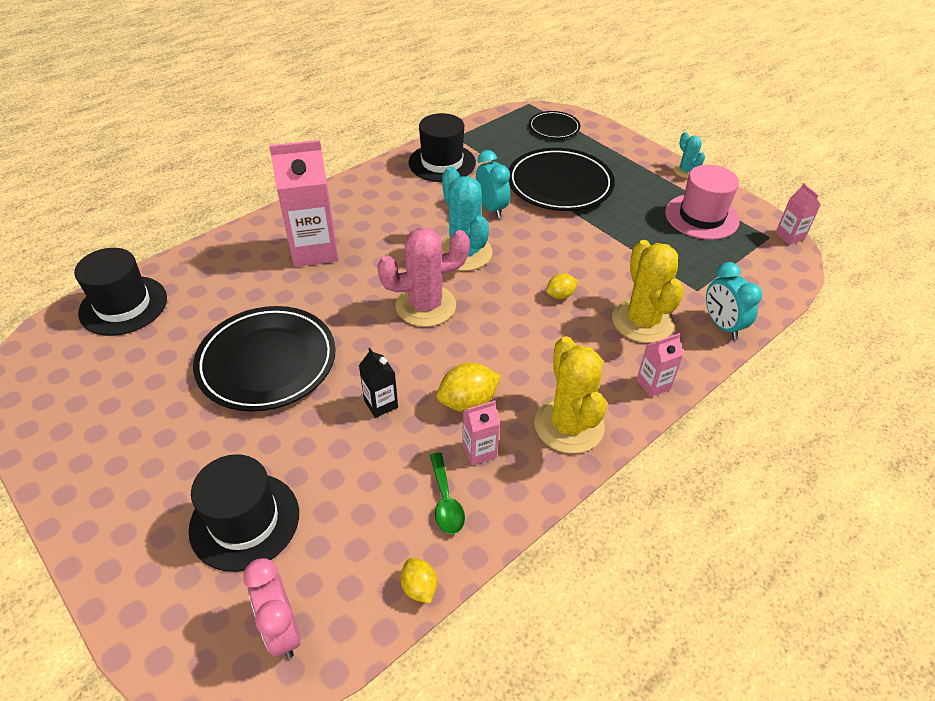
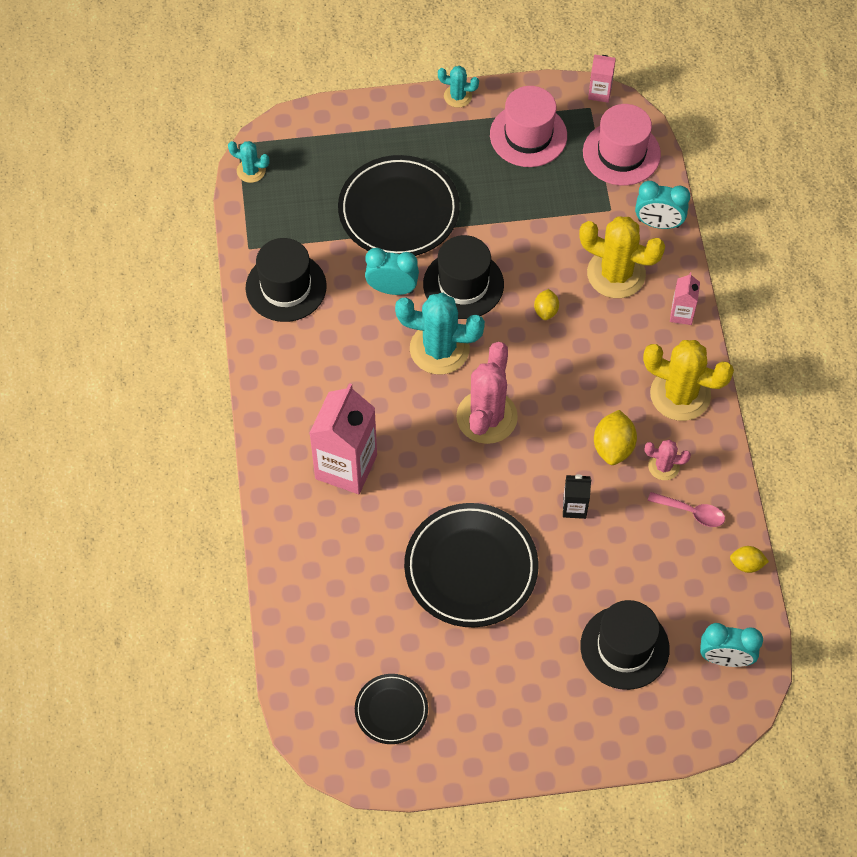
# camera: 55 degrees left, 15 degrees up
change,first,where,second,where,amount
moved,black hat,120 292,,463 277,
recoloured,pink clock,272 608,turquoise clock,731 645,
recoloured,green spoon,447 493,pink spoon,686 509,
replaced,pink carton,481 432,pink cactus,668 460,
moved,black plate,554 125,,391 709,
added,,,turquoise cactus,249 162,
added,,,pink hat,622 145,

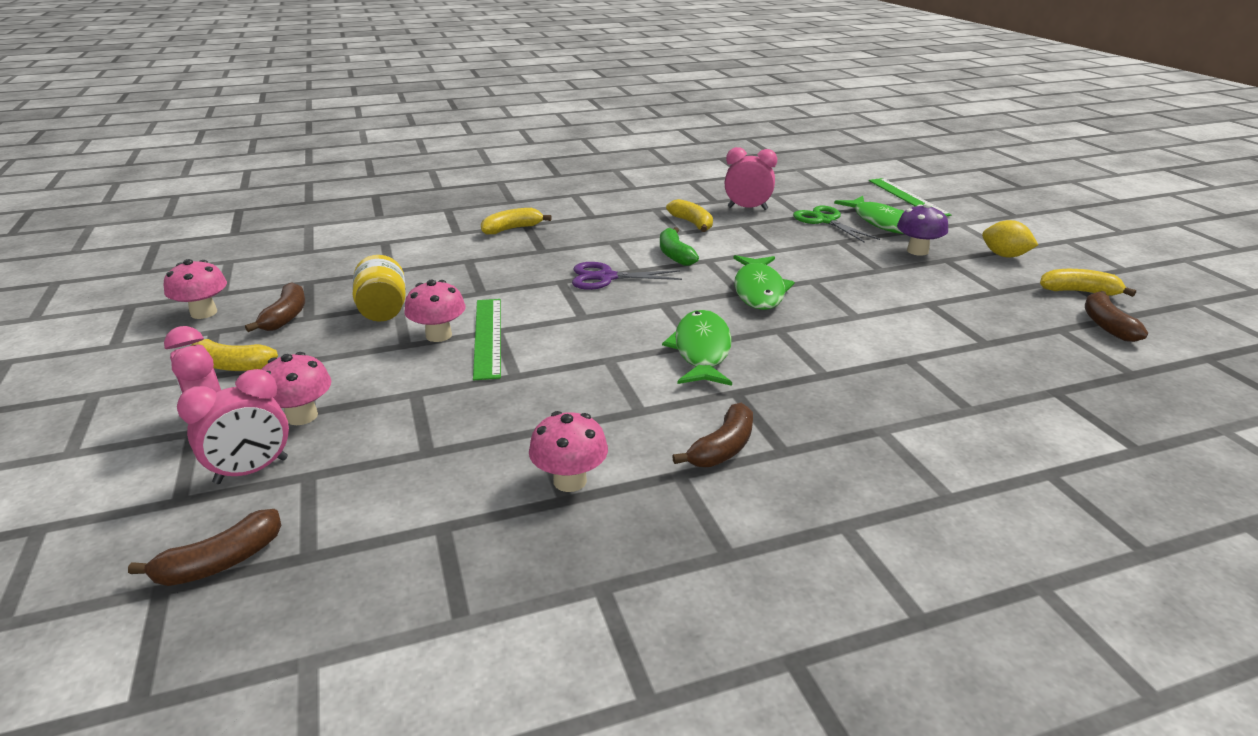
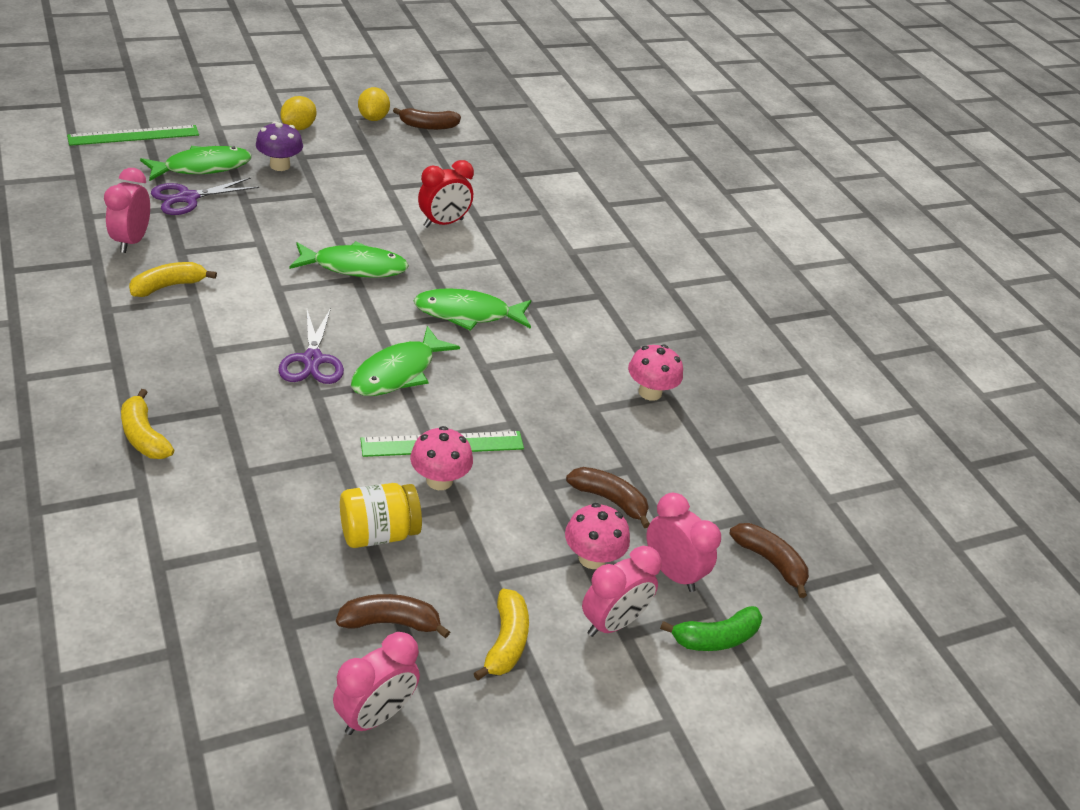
# camera: 100 degrees left, 10 degrees up
change,first,where,second,where,amount
replaced,pink mushroom,195 289,pink clock,376 683,
moved,green banana,679 246,,711 628,
moved,brown banana,712 435,,608 497,
recoloured,green scissors,836 224,purple scissors,205 196,
replaced,yellow banana,1088 283,yellow lemon,374 104,
added,,,green fish,405 361,
added,,,red clock,446 194,

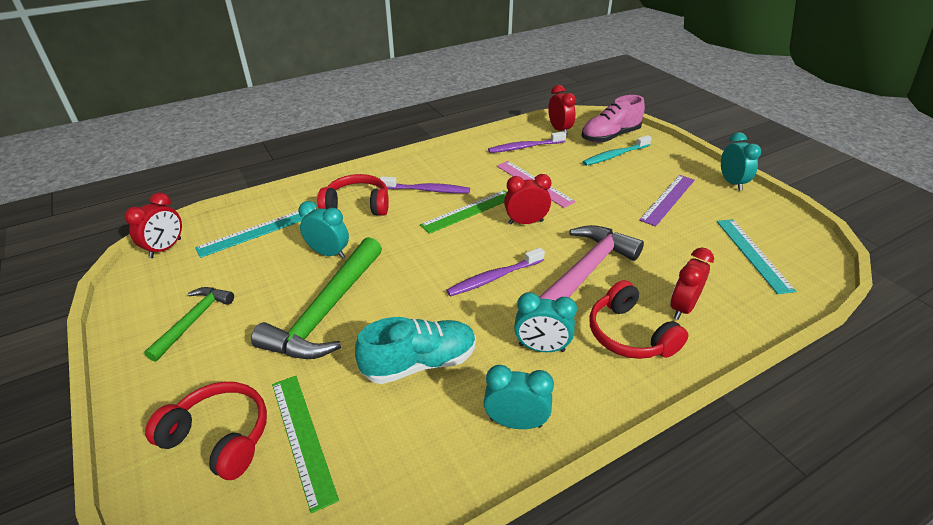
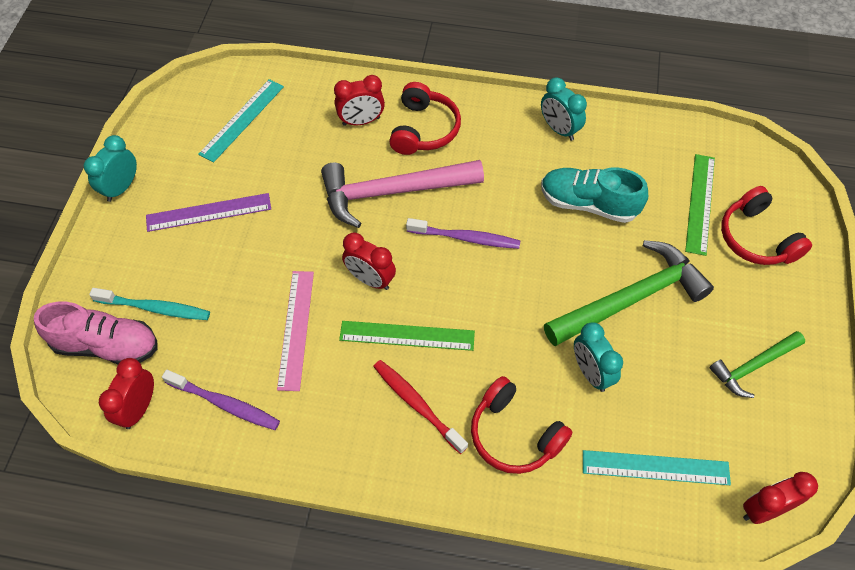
# camera: 140 degrees left, 20 degrees up
change,first,where,second,where,amount
recoloured,purple toothbrush,425 184,red toothbrush,420 407,
removed,turquoise clock,545 322,,,

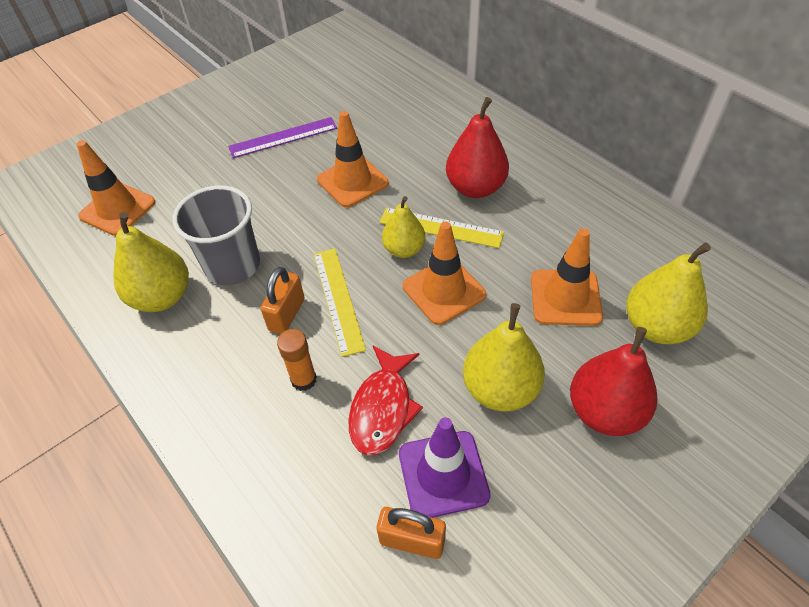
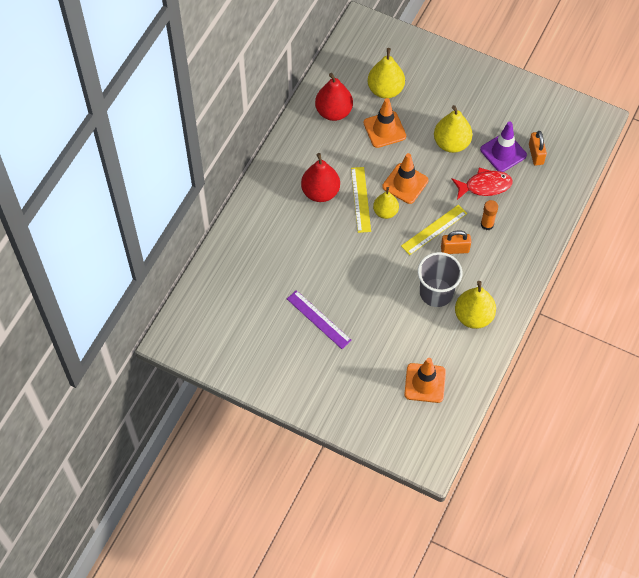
# camera: 115 degrees left, 10 degrees up
change,first,where,second,where,amount
removed,orange traffic cone,353 159,,,
moved,red pear,613 381,,334 97,

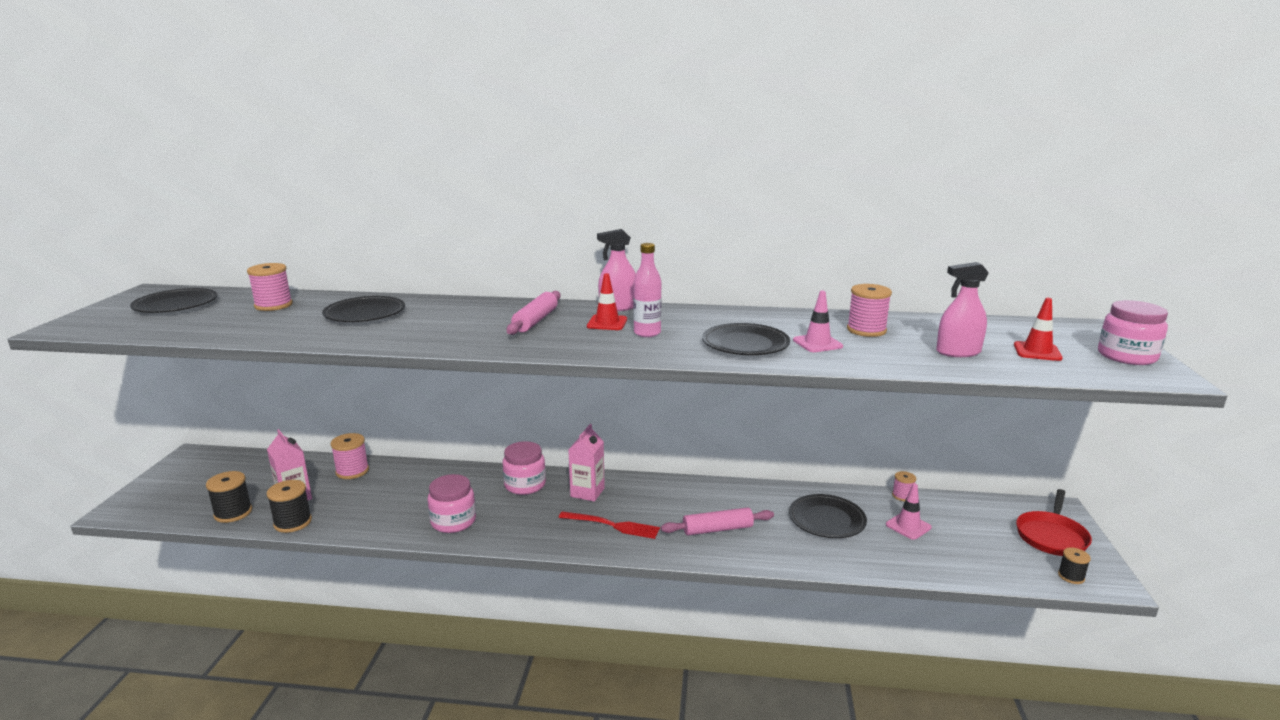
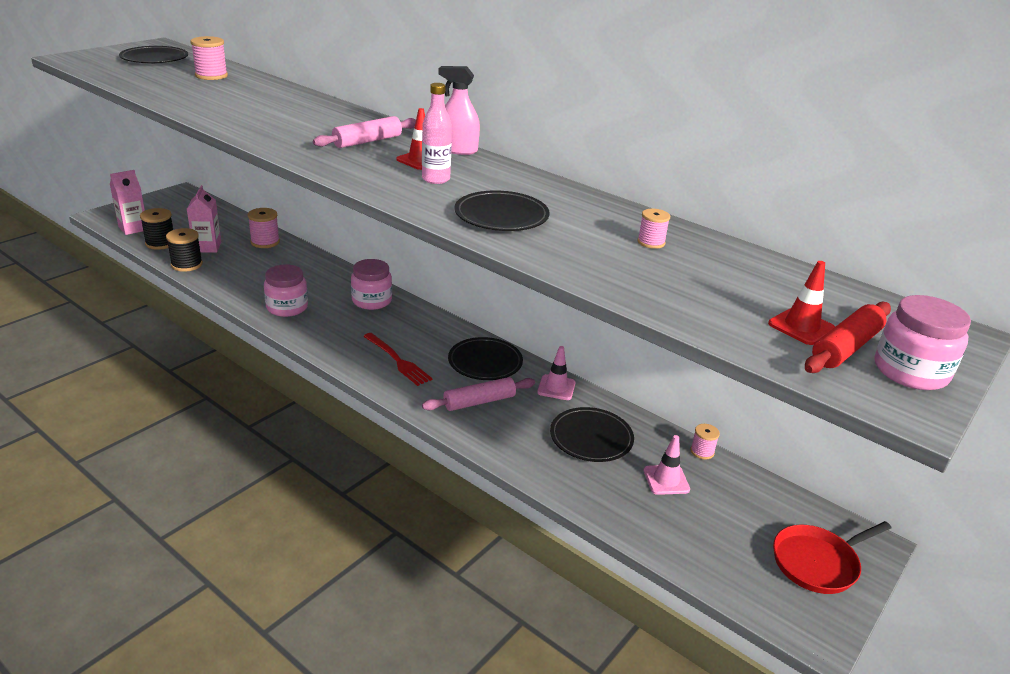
# camera: 30 degrees right, 10 degrees up
change,first,where,second,where,amount
moved,black plate,363 309,,485 358,
moved,pink carton,586 463,,127 202,
turned,pink rolling pin,717 521,,478 394,45 degrees counterclockwise
moved,pink traffic cone,818 321,,556 373,
resized,pink spool,869 310,,653 229,x0.61
removed,pink spray bottle,962 309,,,
removed,black spool,1074 565,,,
added,,,red rolling pin,848 337,

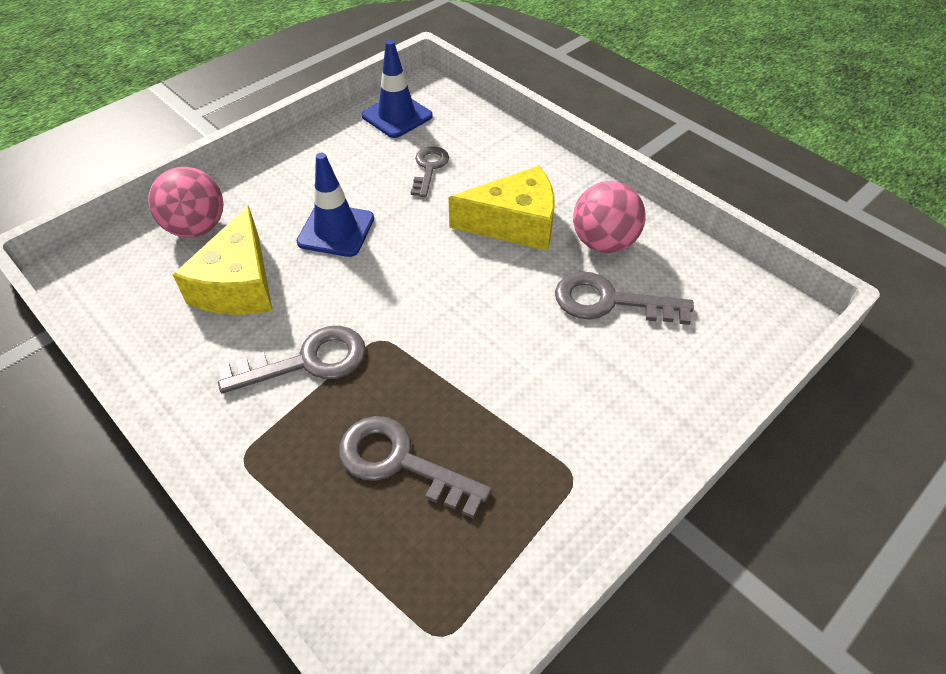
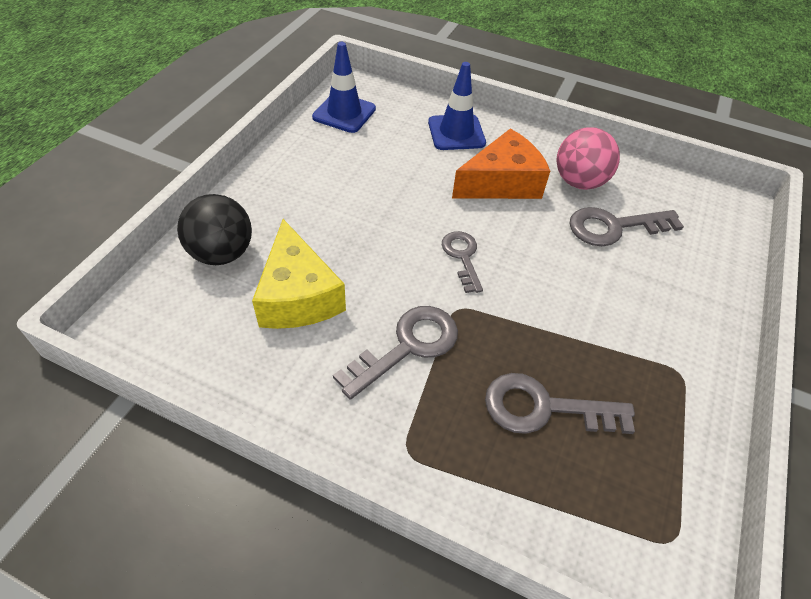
# camera: 25 degrees left, 0 degrees up
change,first,where,second,where,amount
recoloured,pink ball,186 202,black ball,214 229,
moved,blue traffic cone,335 205,,457 106,
moved,grey key,430 171,,462 262,
recoloured,yellow cheese,501 208,orange cheese,501 164,

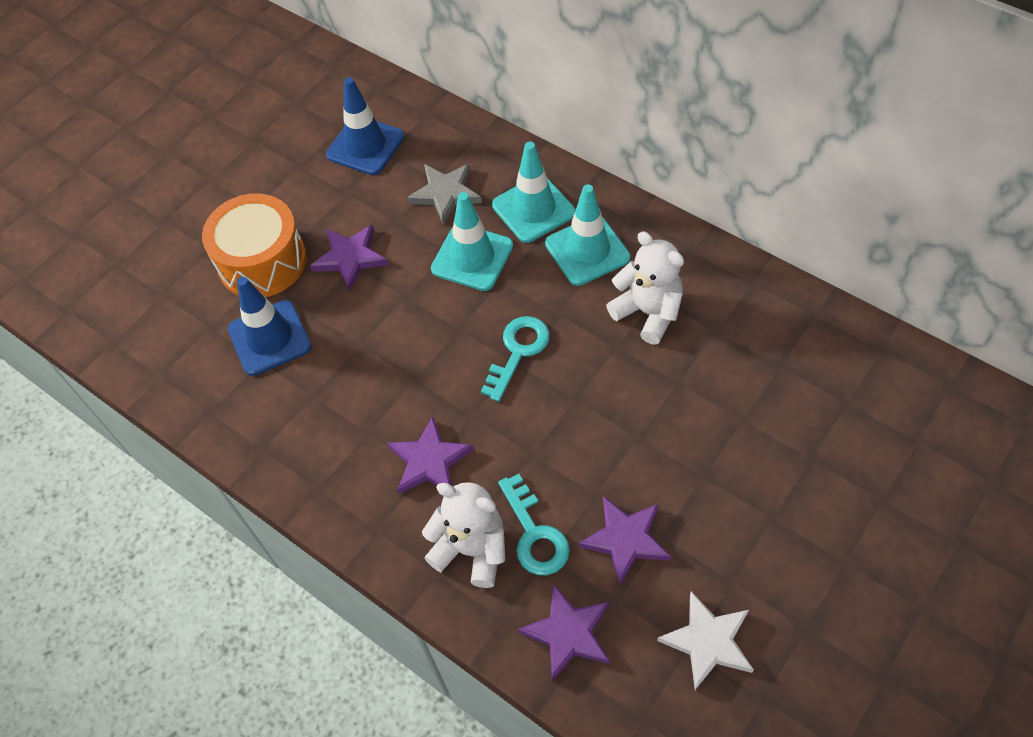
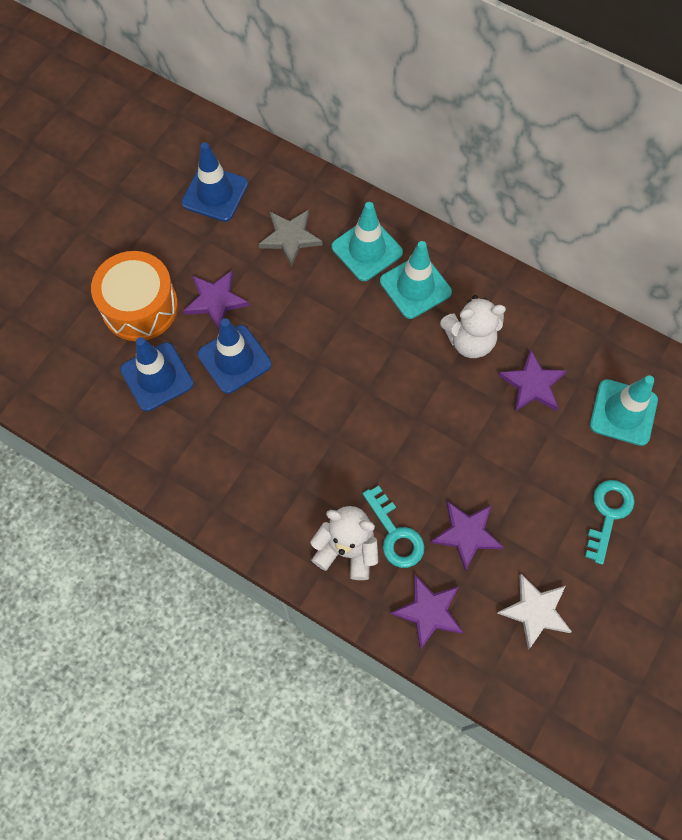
# camera: 10 degrees left, 10 degrees up
change,first,where,second,where,amount
moved,purple star,430 455,,532 380,
moved,turquoise traffic cone,472 241,,624 410,
moved,turquoise key,515 359,,610 522,
turned,white teddy bear,645 288,,473 326,135 degrees clockwise
added,,,blue traffic cone,235 356,

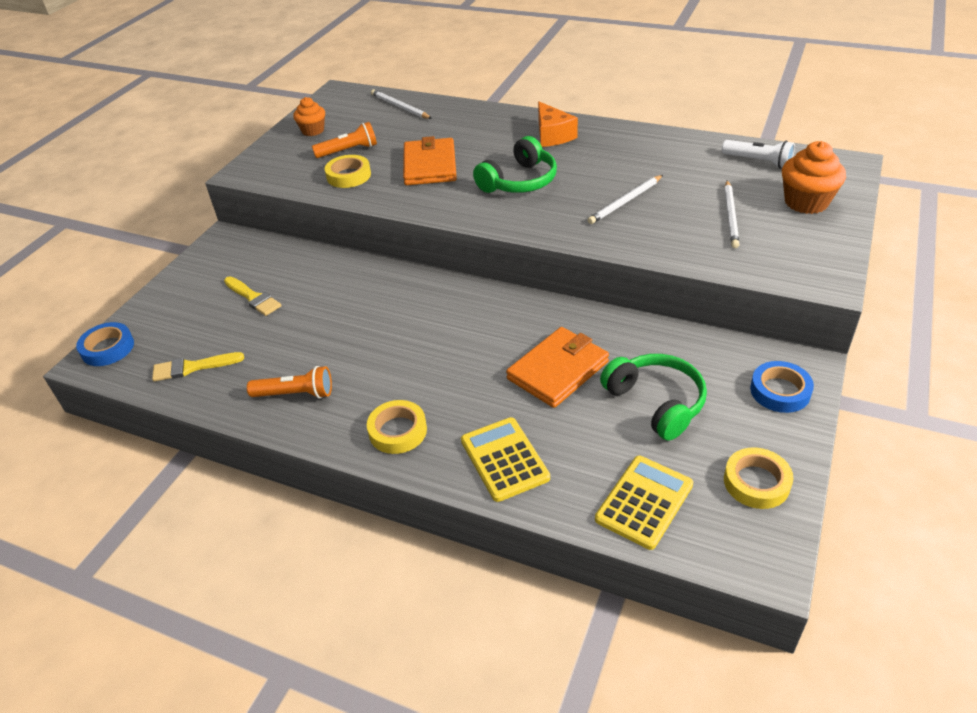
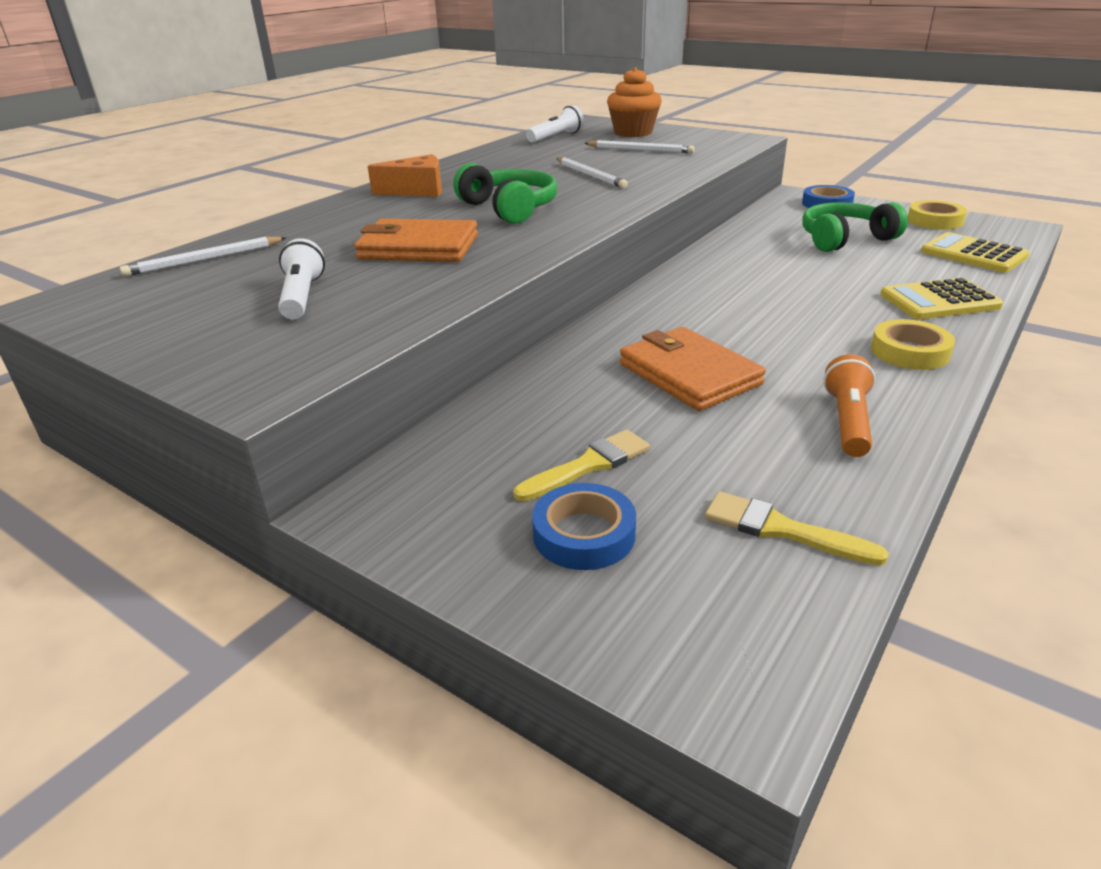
# camera: 80 degrees left, 10 degrees down
change,first,where,second,where,amount
moved,blue tape,105 344,,584 526,
turned,yellow brush,198 367,,797 528,120 degrees clockwise
removed,orange cupcake,309 116,,,
recoloured,orange flashlight,344 140,white flashlight,301 278,
removed,yellow tape,348 171,,,
moved,orange wallet,557 367,,693 369,

